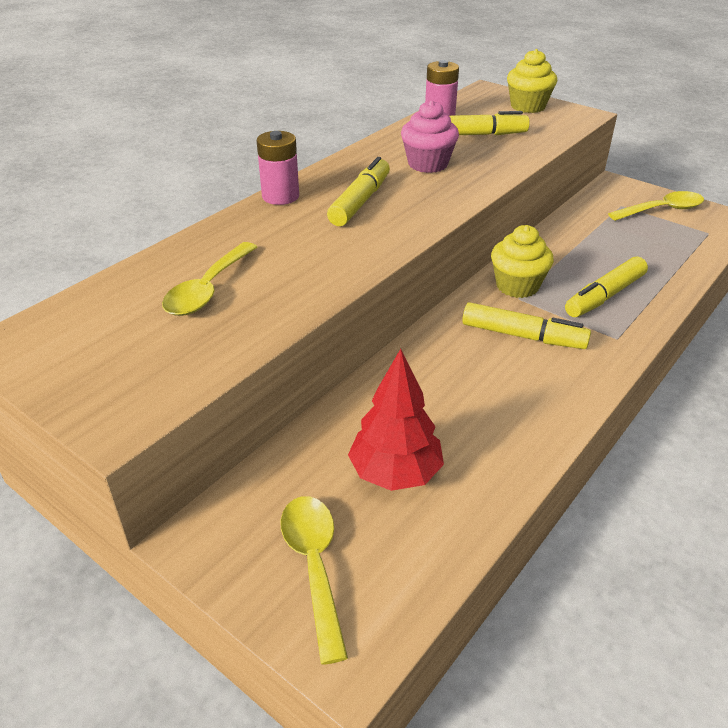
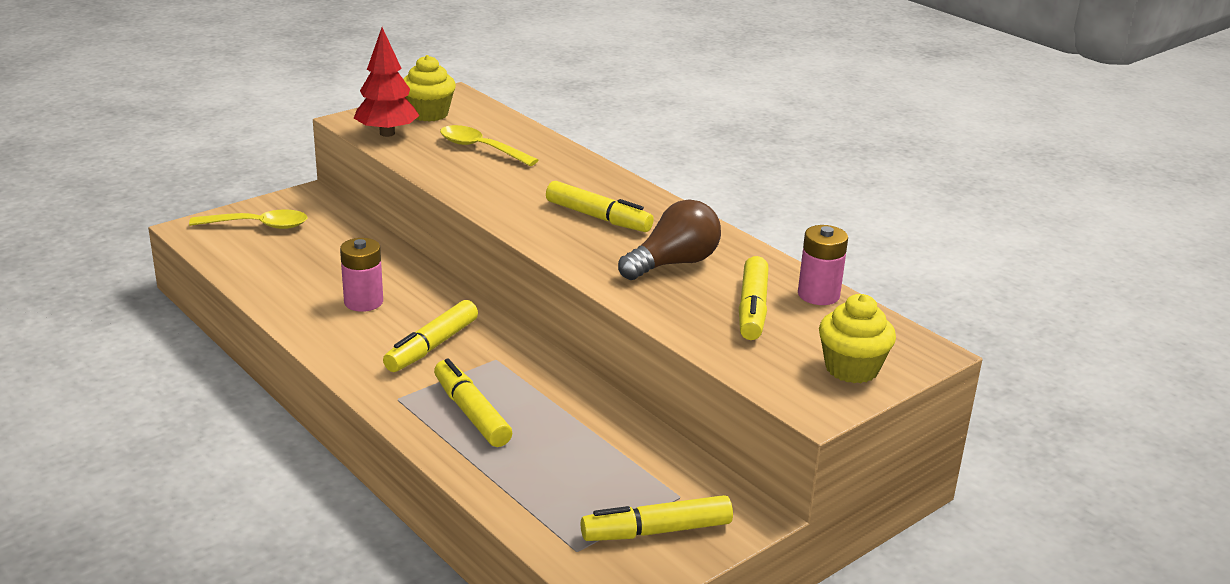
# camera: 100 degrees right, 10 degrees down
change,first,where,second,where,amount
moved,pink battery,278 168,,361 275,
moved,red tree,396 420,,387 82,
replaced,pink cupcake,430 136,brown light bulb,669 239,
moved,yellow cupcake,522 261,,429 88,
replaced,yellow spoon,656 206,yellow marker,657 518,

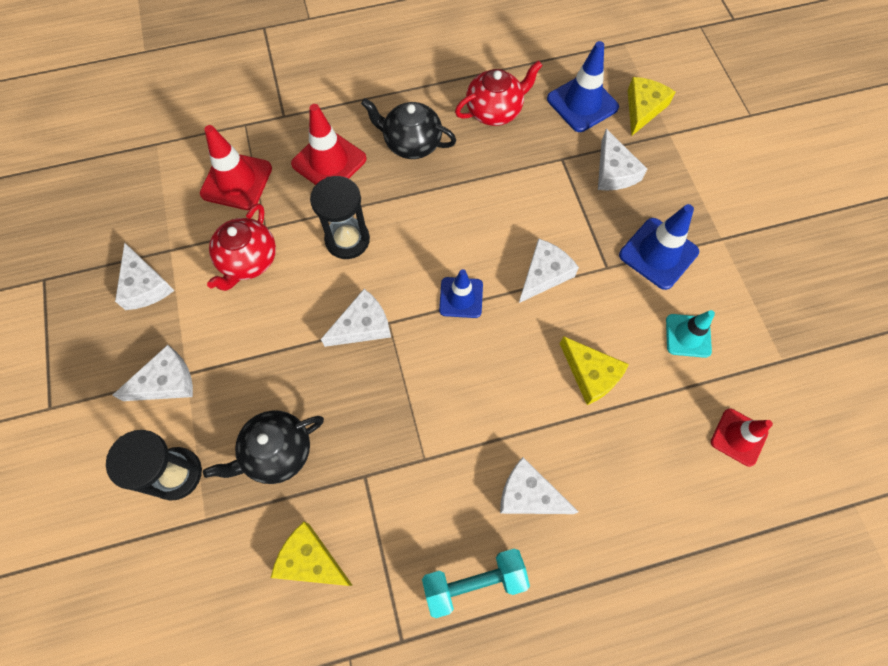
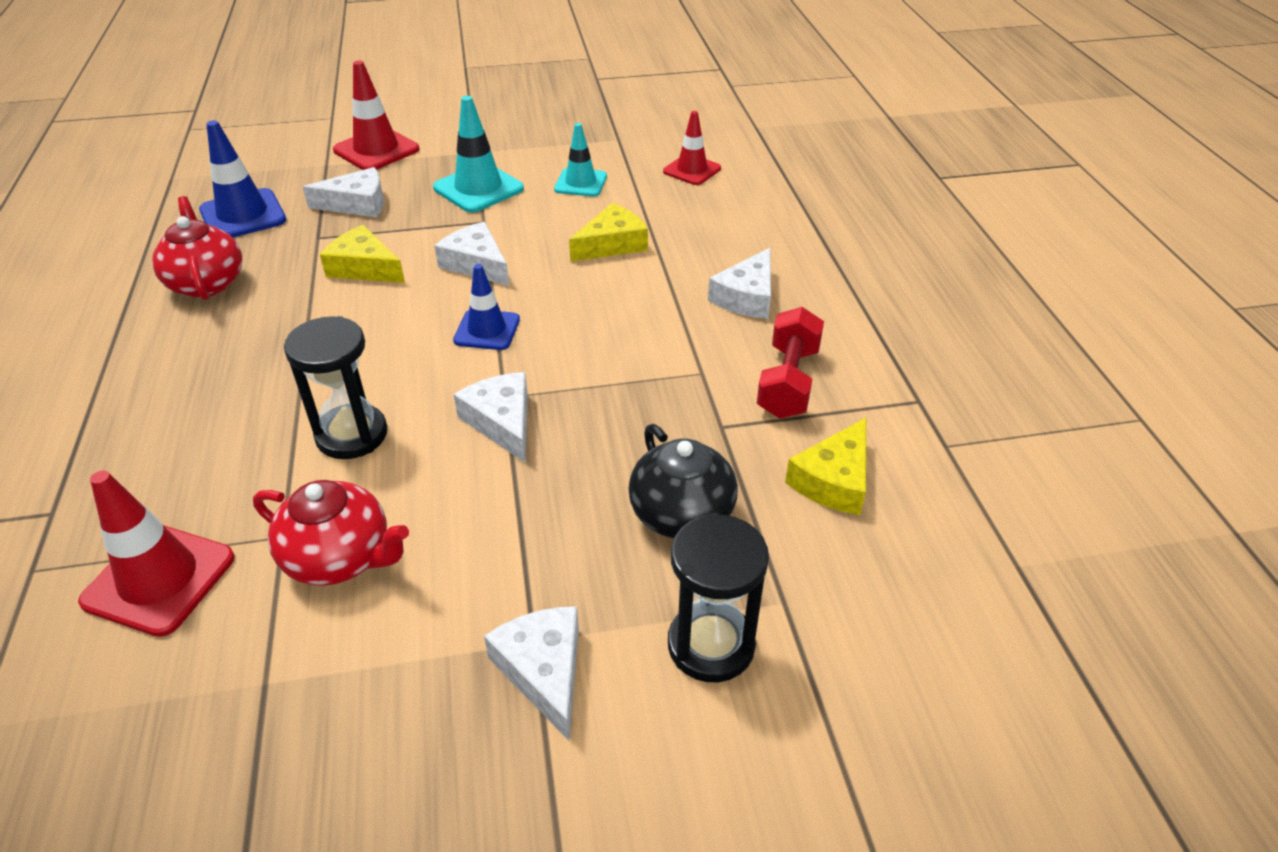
# camera: 85 degrees left, 25 degrees down
change,first,where,second,where,amount
removed,white cheese,144 276,,,
moved,red traffic cone,329 144,,376 115,
removed,black teapot,408 128,,,
removed,turquoise dumbbell,476 583,,,
recoloured,blue traffic cone,659 247,turquoise traffic cone,478 154,
moved,yellow cheese,651 106,,362 254,
added,,,red dumbbell,790 363,

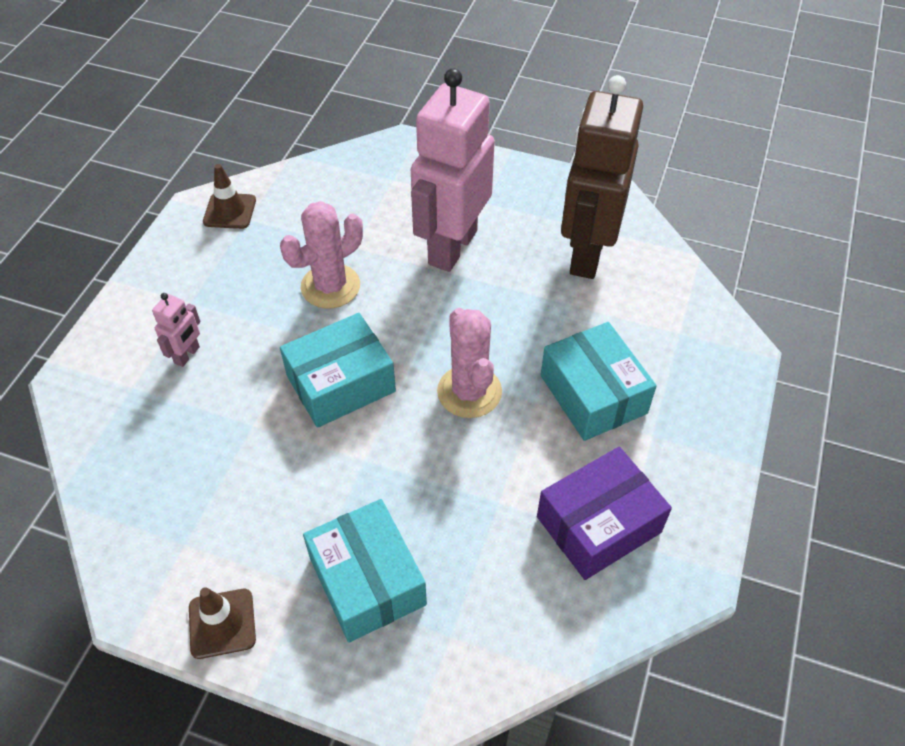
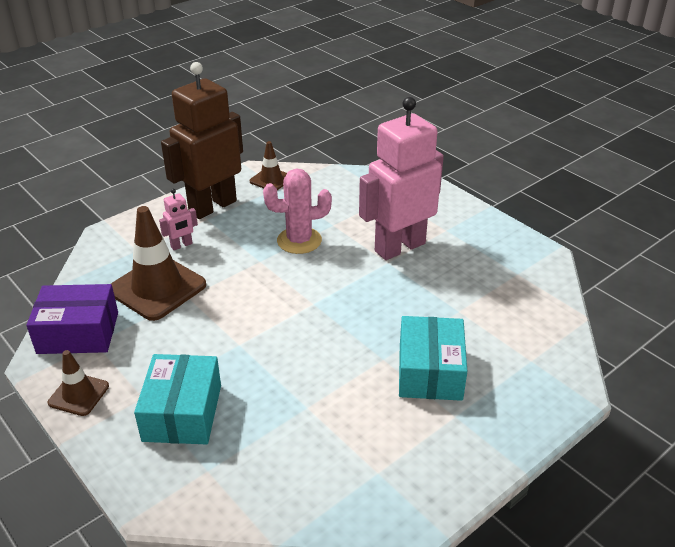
# camera: 30 degrees right, 15 degrees down
change,first,where,second,where,amount
removed,turquoise box,338 370,,,
removed,pink cactus,469 363,,,
moved,purple box,604 513,,72 319,
moved,brown robot,602 177,,202 140,
added,,,brown traffic cone,158 263,

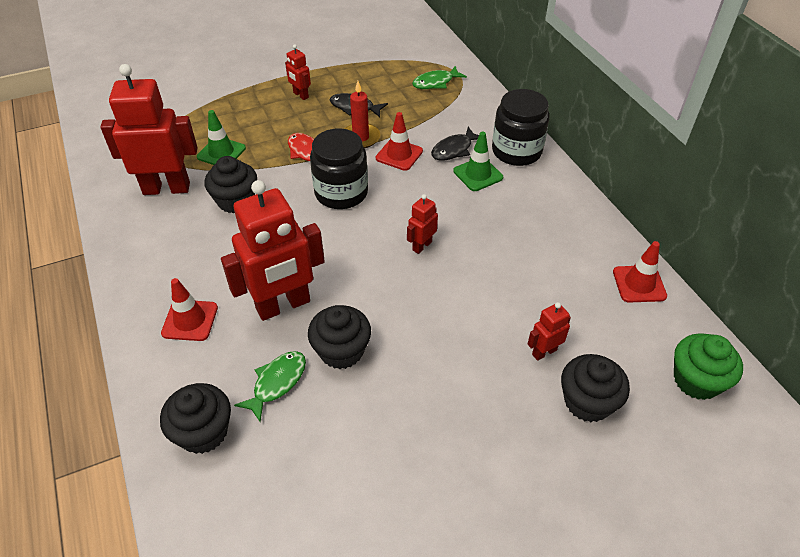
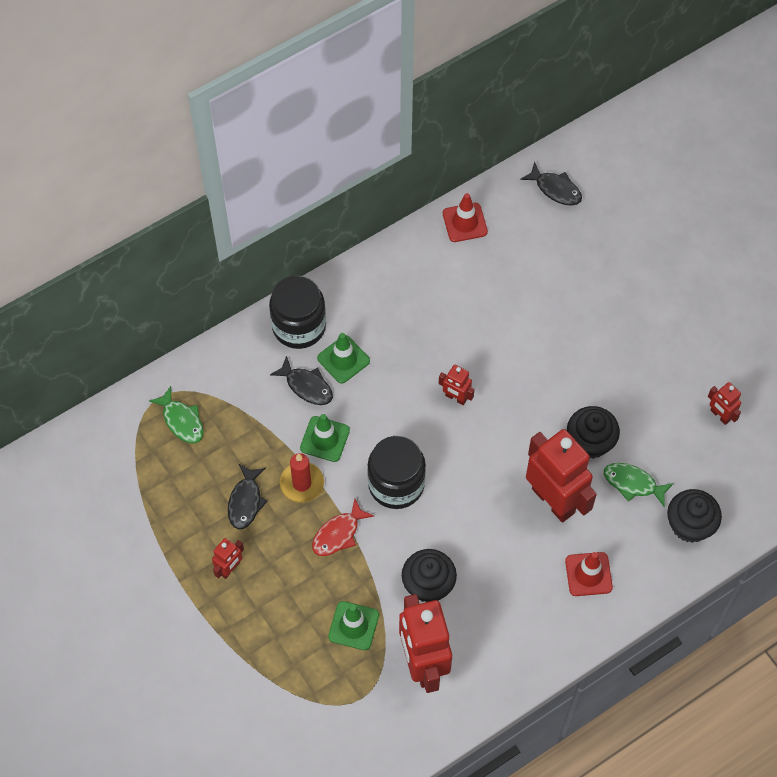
# camera: 100 degrees left, 15 degrees up
change,first,where,second,where,amount
recoloured,red traffic cone,399 141,green traffic cone,325 438,
moved,red robot,549 331,,724 403,
removed,black cupcake,595 388,,,
replaced,green cupcake,708 366,black fish,551 184,

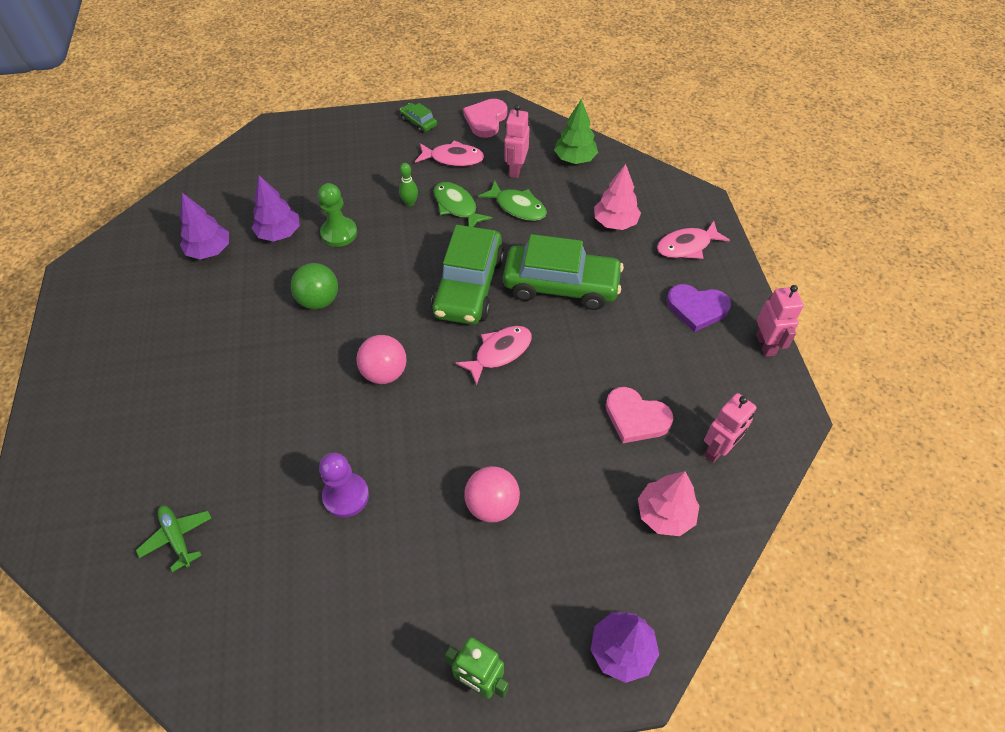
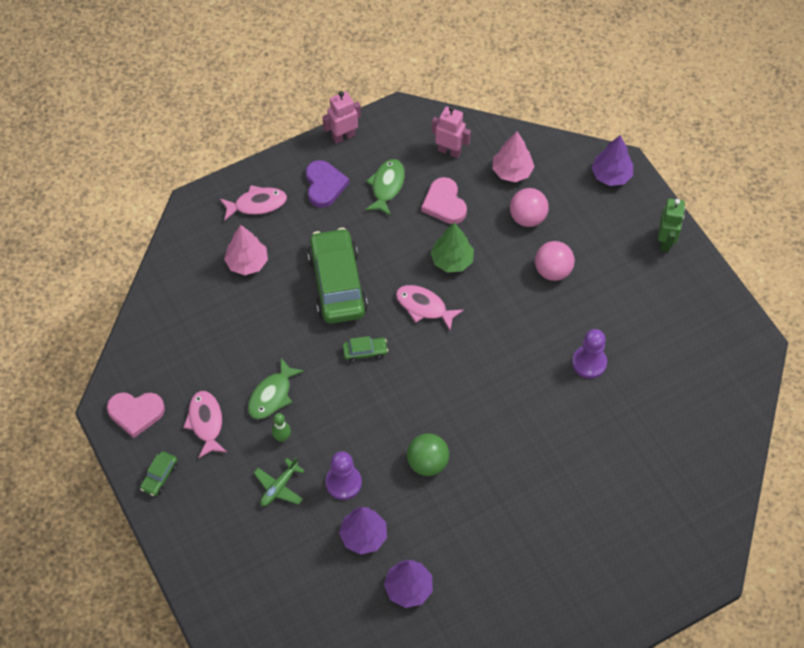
# camera: 110 degrees left, 5 degrees up
change,first,where,second,where,amount
moved,green plane,173 539,,279 481,
recoloured,green pawn,337 215,purple pawn,343 475,
moved,pink ball,381 359,,529 207,
resized,green car,467 275,,365 349,x0.43
moved,green fish,512 200,,385 187,
removed,pink robot,516 141,,,
moved,green tree,576 131,,452 247,
turned,pink heart,639 415,,444 200,150 degrees clockwise
turned,pink fish,693 240,,253 203,60 degrees counterclockwise

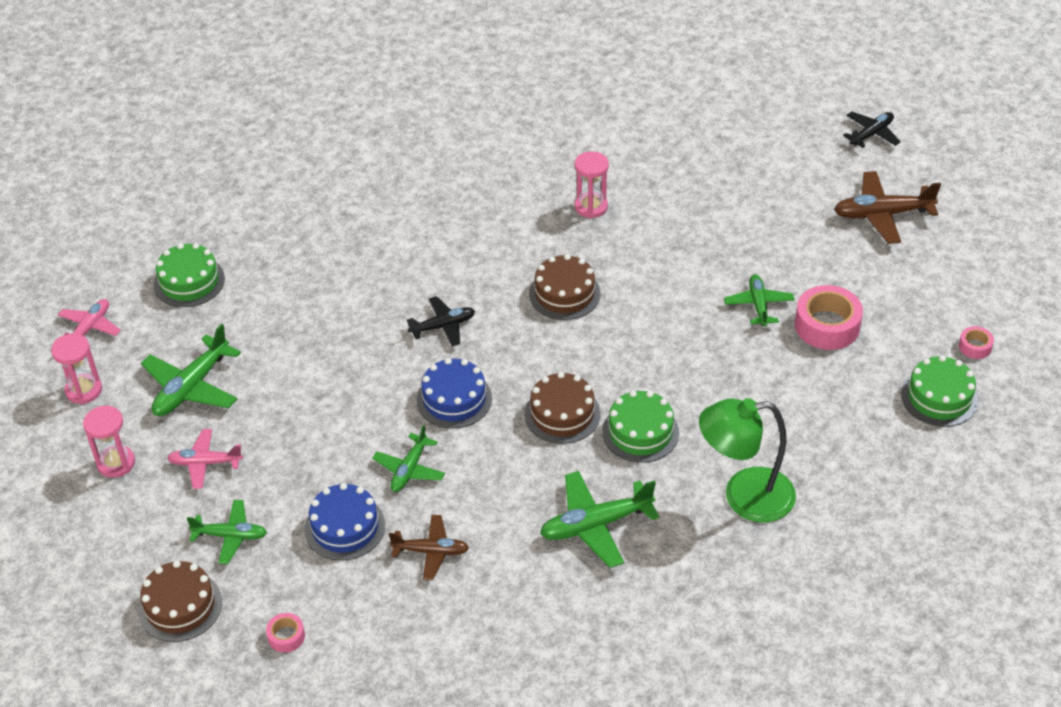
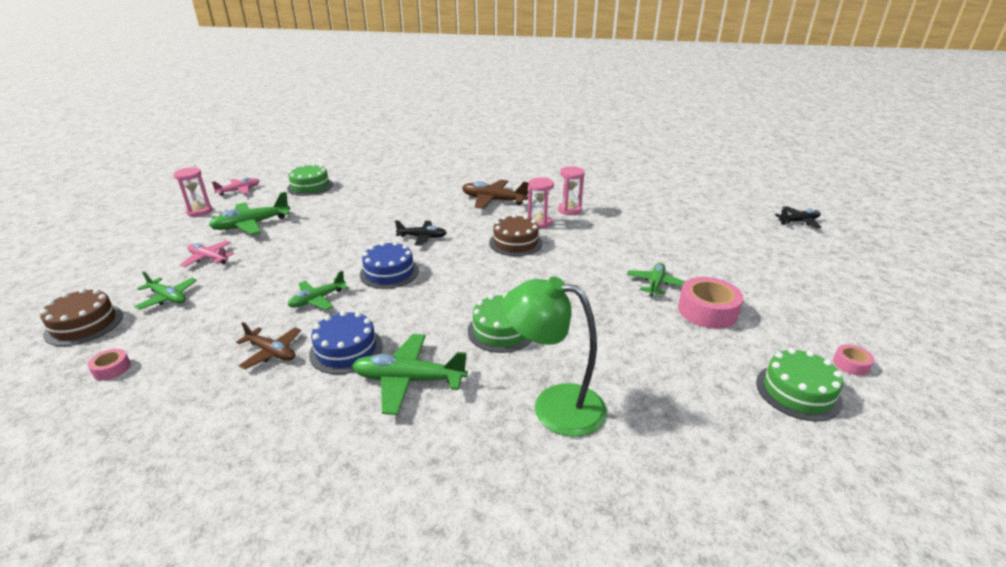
# camera: 25 degrees right, 15 degrees down
change,first,where,second,where,amount
moved,pink hourglass,109 441,,541 202,
moved,blue cake,345 522,,346 342,
removed,brown cake,563 408,,,
moved,brown plane,887 207,,495 194,

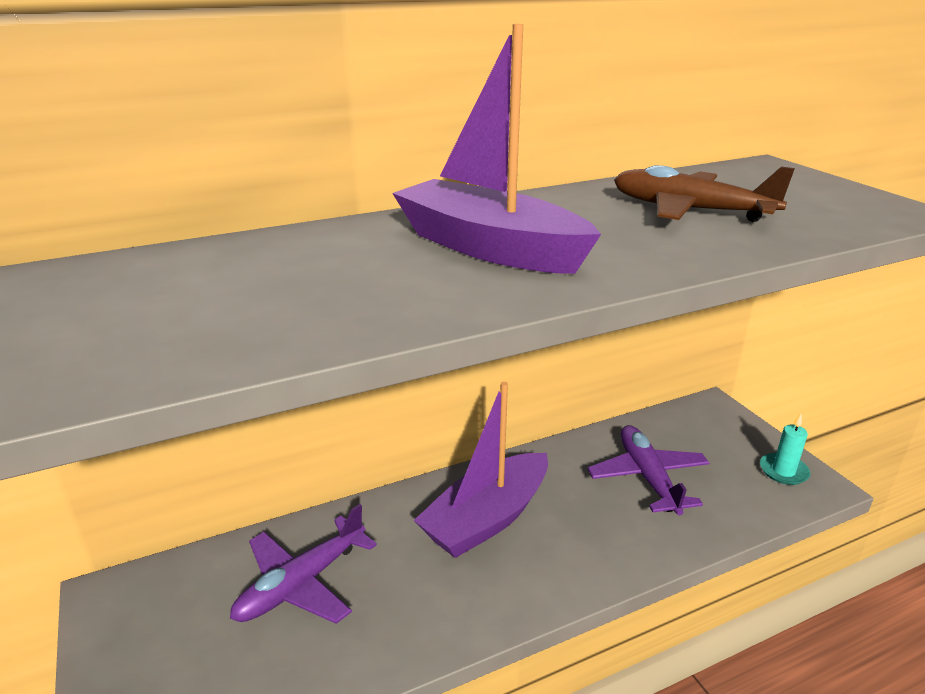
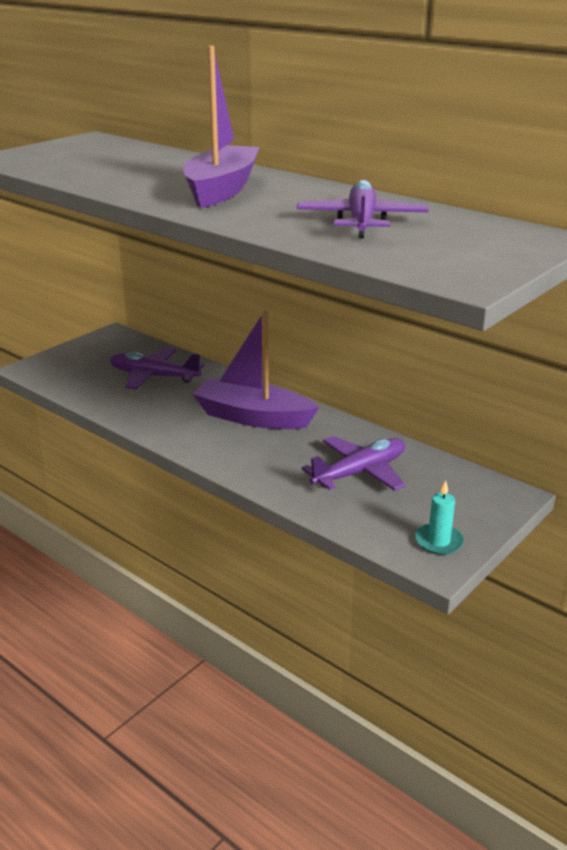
# camera: 65 degrees right, 0 degrees up
change,first,where,second,where,amount
recoloured,brown plane,704 193,purple plane,363 209,

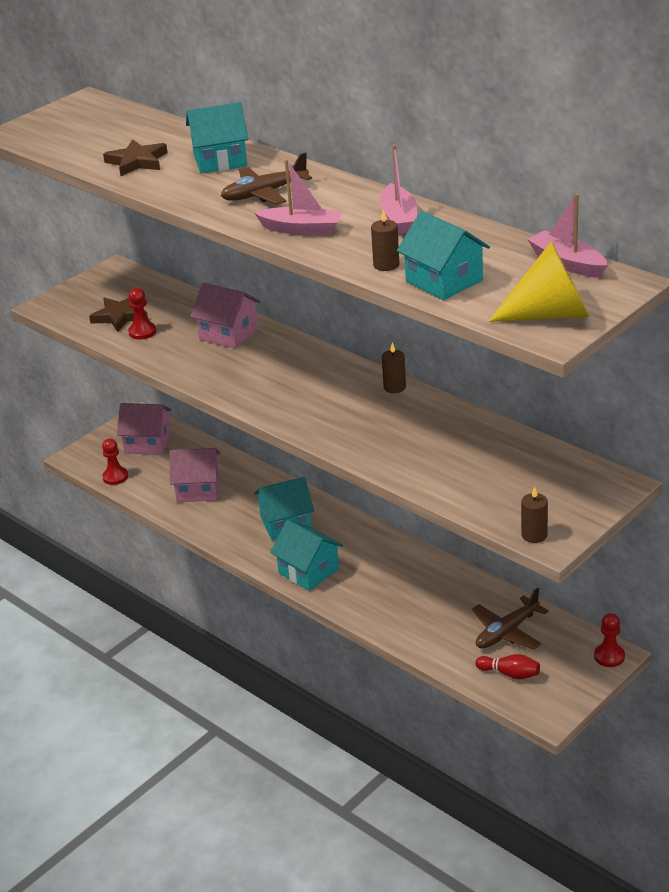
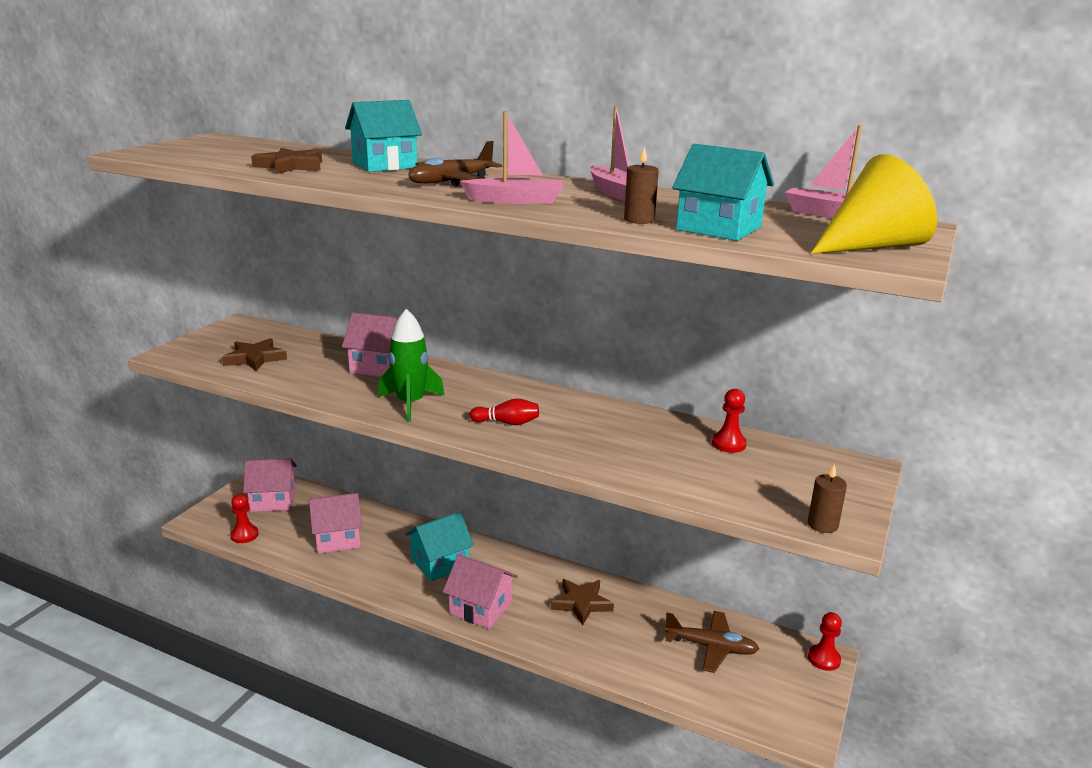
# camera: 20 degrees left, 10 degrees down
change,first,where,second,where,amount
moved,red pawn,142 314,,729 421,
recoloured,turquoise house,306 555,pink house,480 591,
removed,brown candle,394 367,,,
turned,brown plane,510 618,,711 642,105 degrees counterclockwise
moved,red bowling pin,508 666,,504 411,
added,,,green rocket,411 365,
added,,,brown star,582 602,

